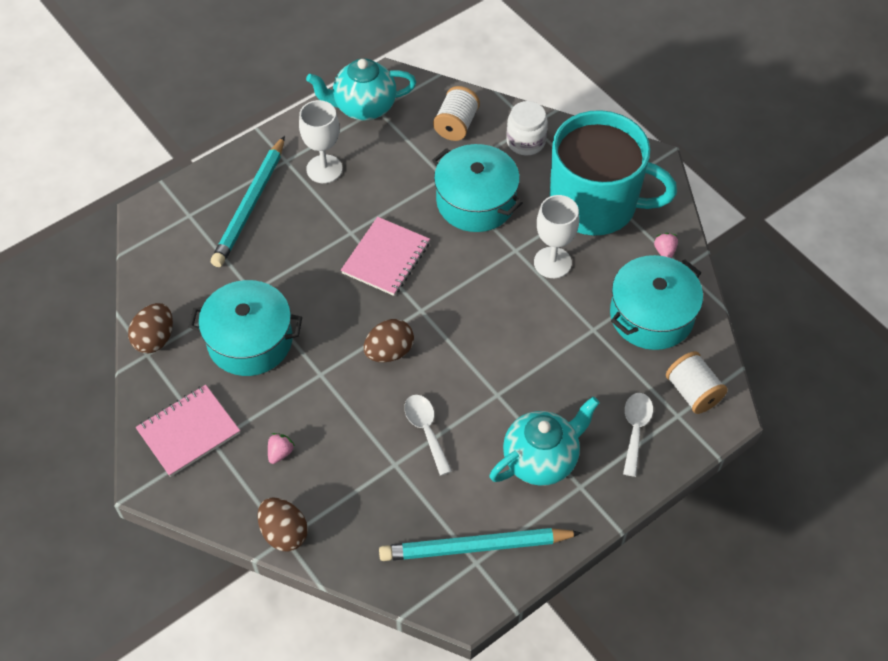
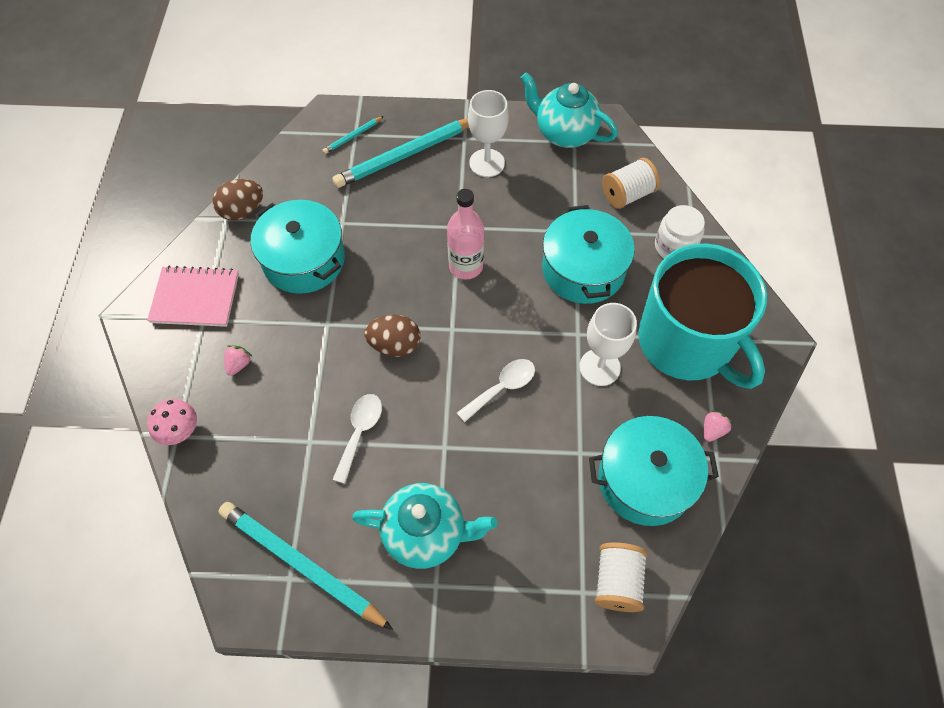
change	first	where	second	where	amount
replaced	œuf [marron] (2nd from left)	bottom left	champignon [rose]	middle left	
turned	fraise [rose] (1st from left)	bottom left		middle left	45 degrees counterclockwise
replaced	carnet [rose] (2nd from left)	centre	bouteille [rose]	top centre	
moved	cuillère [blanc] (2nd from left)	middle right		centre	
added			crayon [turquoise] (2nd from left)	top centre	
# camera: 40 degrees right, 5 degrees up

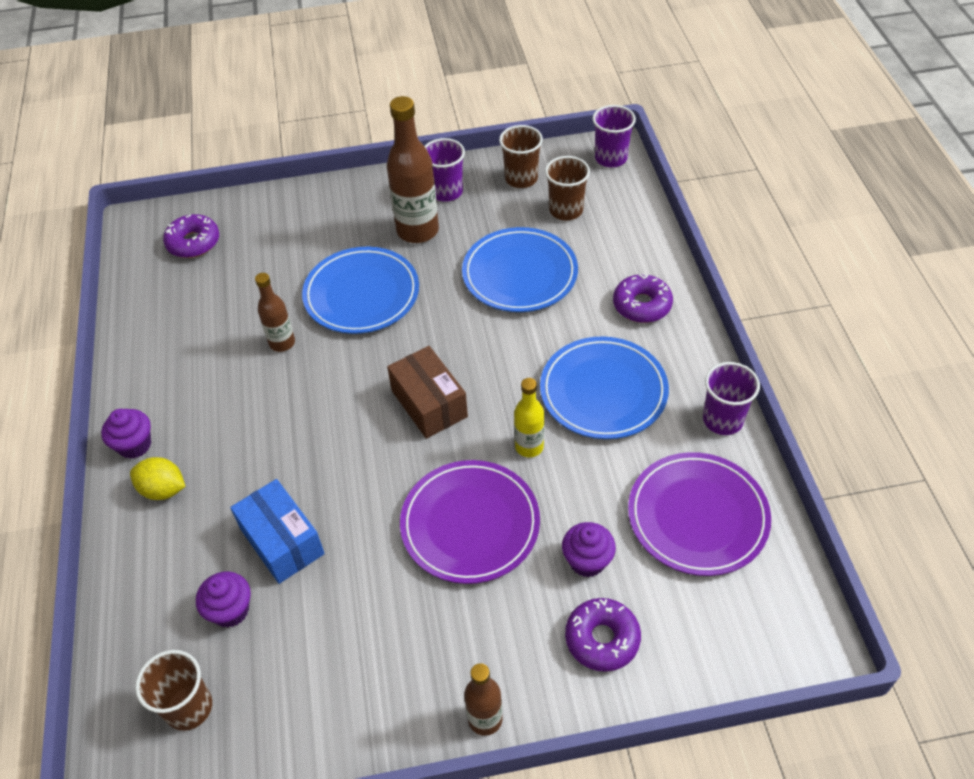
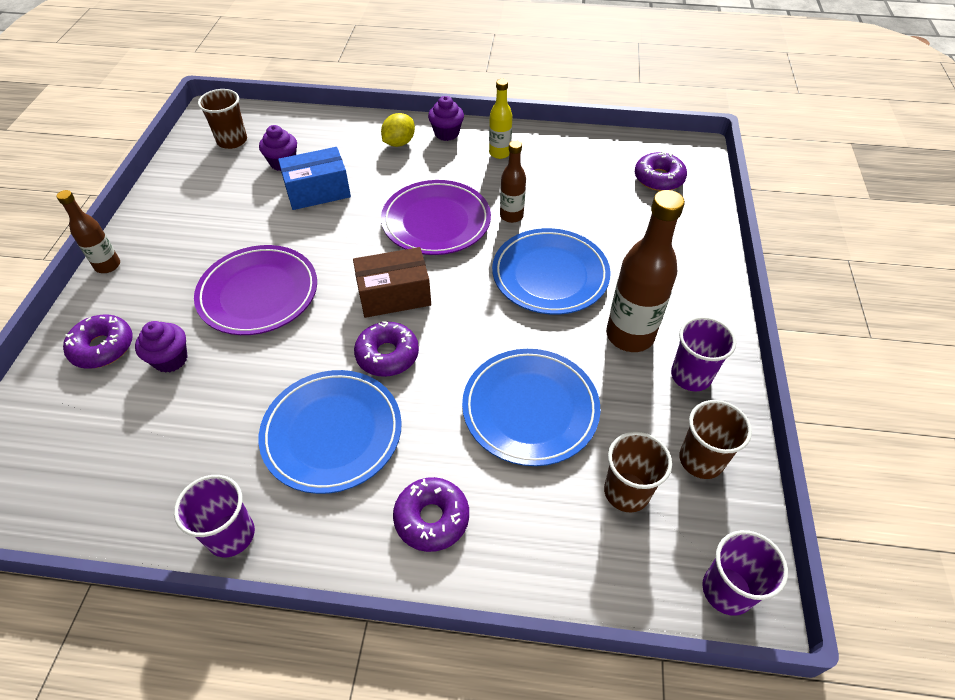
change	first	where	second	where	amount
moved	bouteille [jaune]	centre		top centre	
moved	assiette [violet] (2nd from left)	middle right		top centre	
added			beignet [violet] (2nd from left)	centre	
# camera: 105 degrees right, 0 degrees up

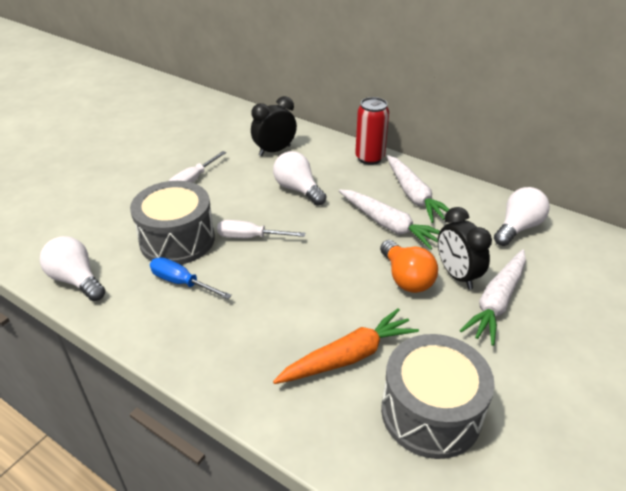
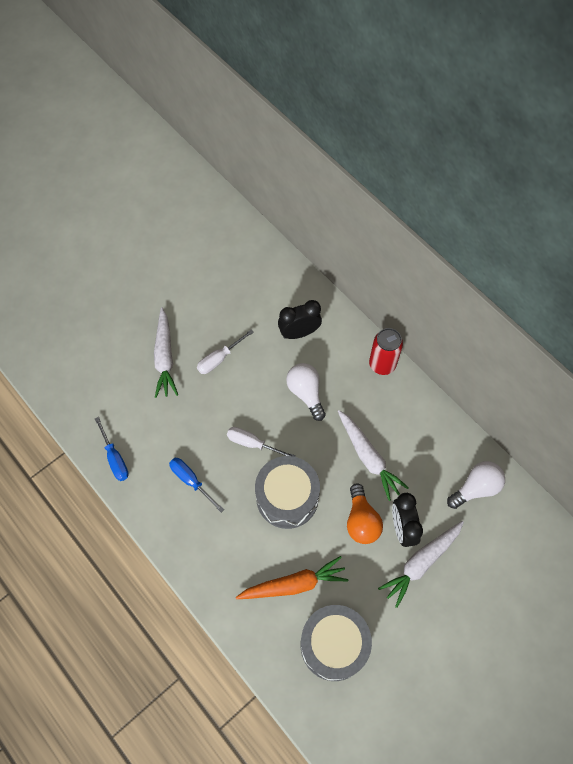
change	first	where	second	where	amount
replaced	ampoule [blanc] (1st from left)	middle left	tournevis [bleu] (1st from left)	middle left	
moved	tambour [gris] (1st from left)	middle left		centre	
moved	carotte [blanc] (2nd from left in the first image)	middle right	carotte [blanc] (1st from left)	middle left	
# camera: 15 degrees right, 25 degrees up

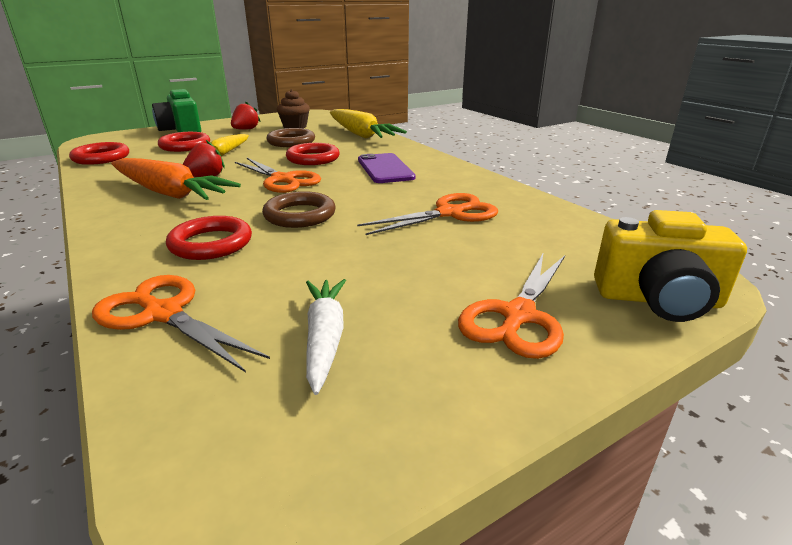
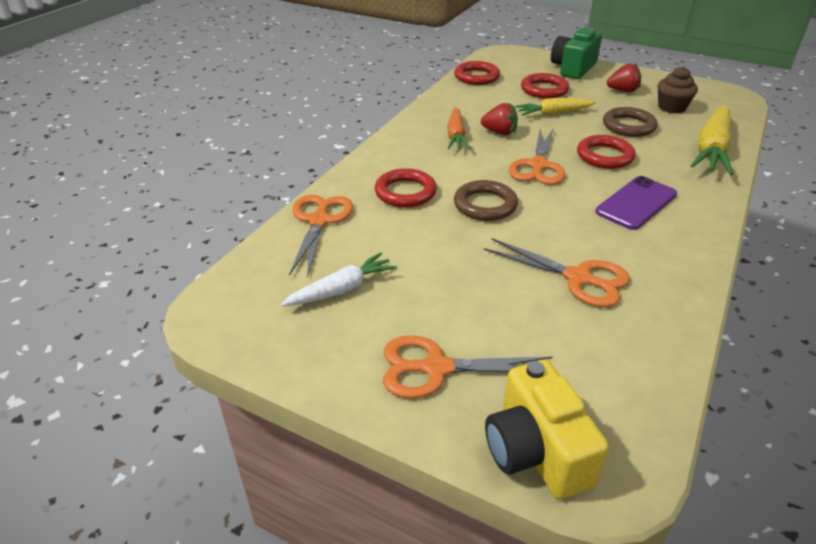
change	first	where	second	where	amount
resized	carotte [orange]	top left		top centre	x0.61
# camera: 60 degrees right, 10 degrees up

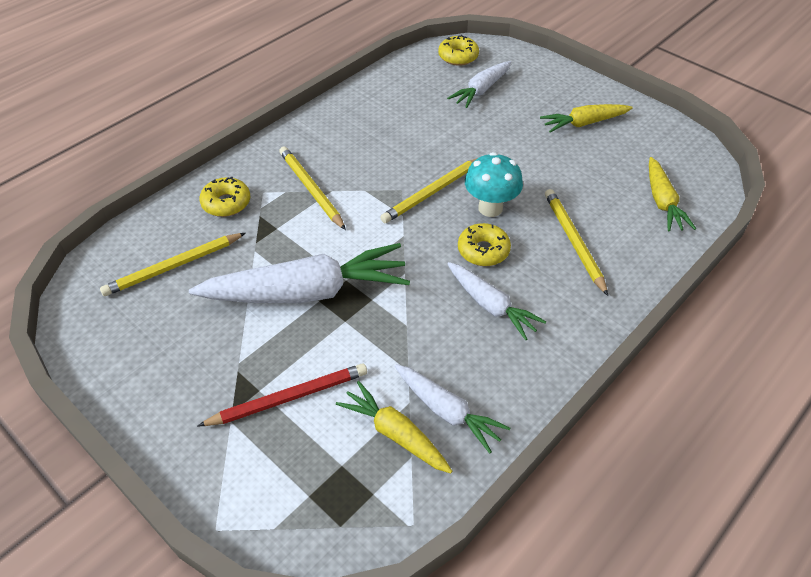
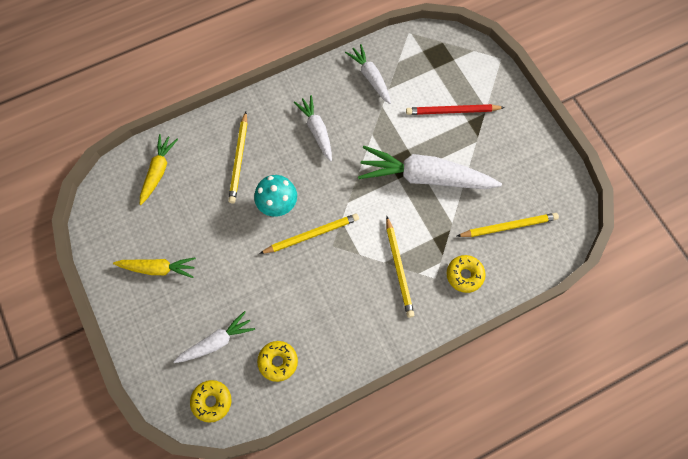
change	first	where	second	where	amount
removed	carotte [jaune] (1st from left)	bottom centre			
moved	beignet [jaune] (3rd from left in the first image)	centre	beignet [jaune] (2nd from left)	bottom centre	
# camera: 160 degrees left, 20 degrees up

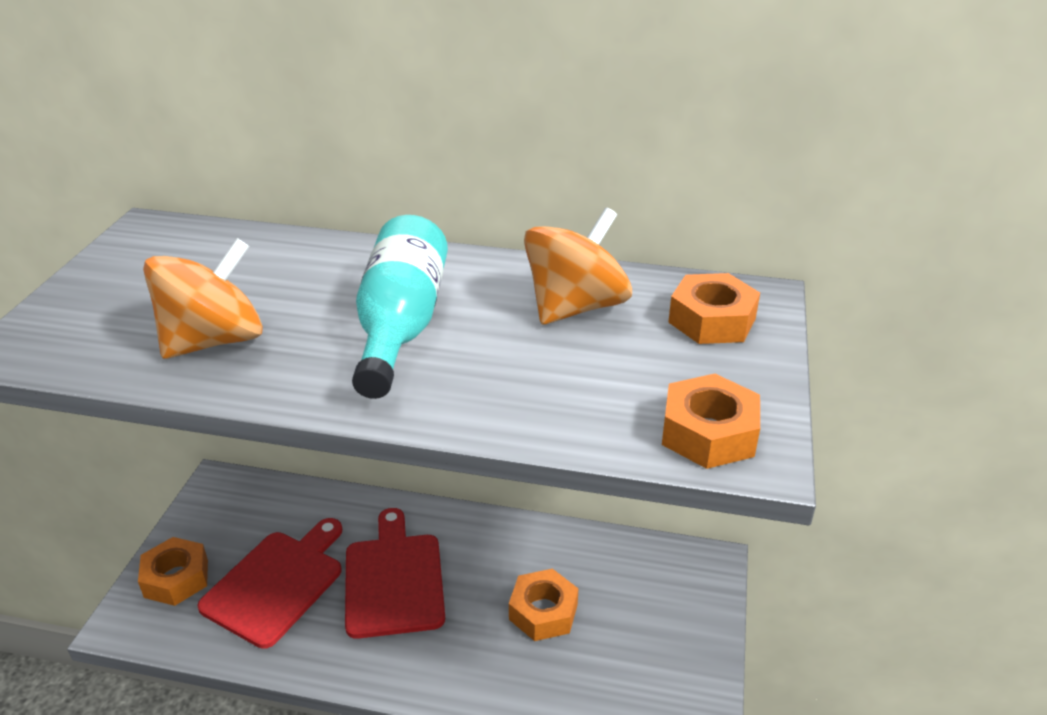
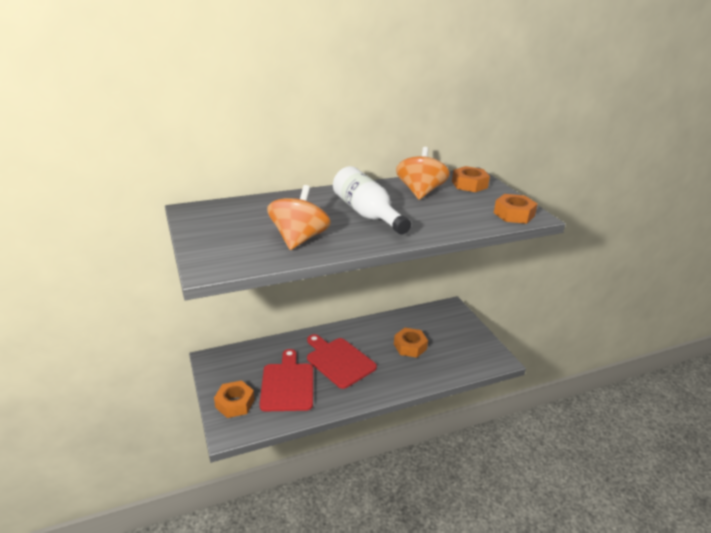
change	first	where	second	where	amount
recoloured	bouteille [turquoise]	centre	bouteille [blanc]	centre	
# camera: 35 degrees left, 5 degrees down

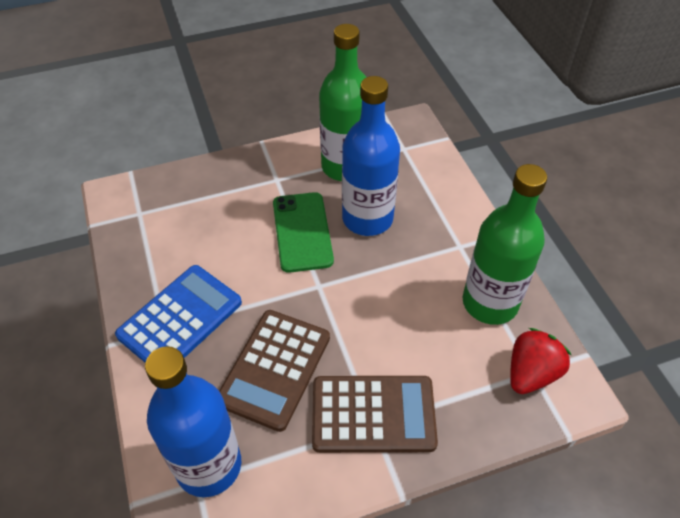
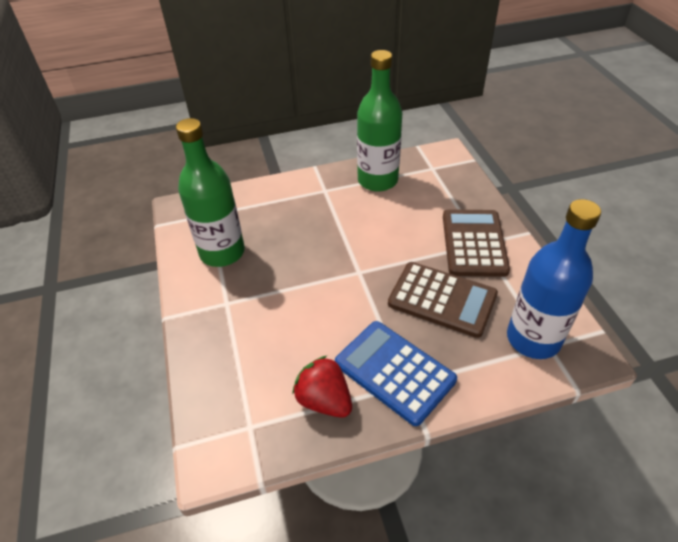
change	first	where	second	where	amount
removed	téléphone [vert]	centre			
removed	bouteille [bleu] (2nd from left)	top centre			
moved	fraise [rouge]	bottom right		bottom centre	
# camera: 85 degrees left, 5 degrees down

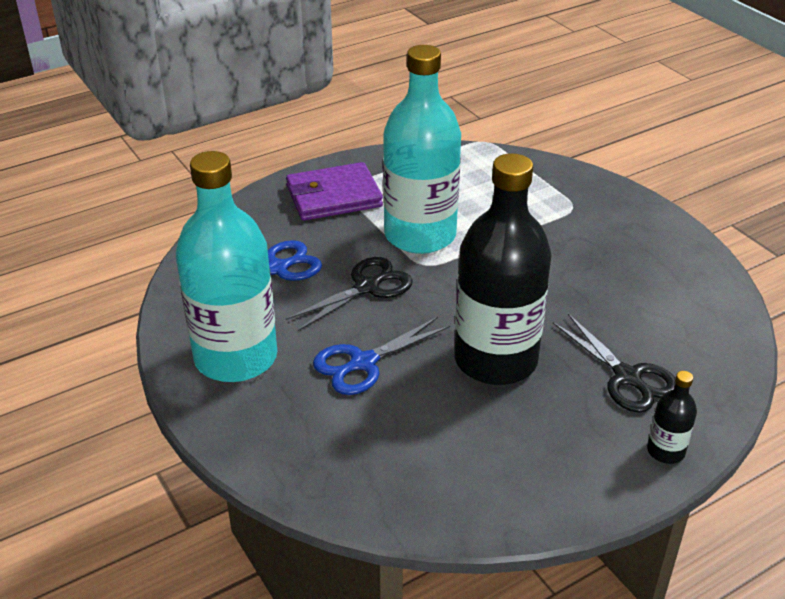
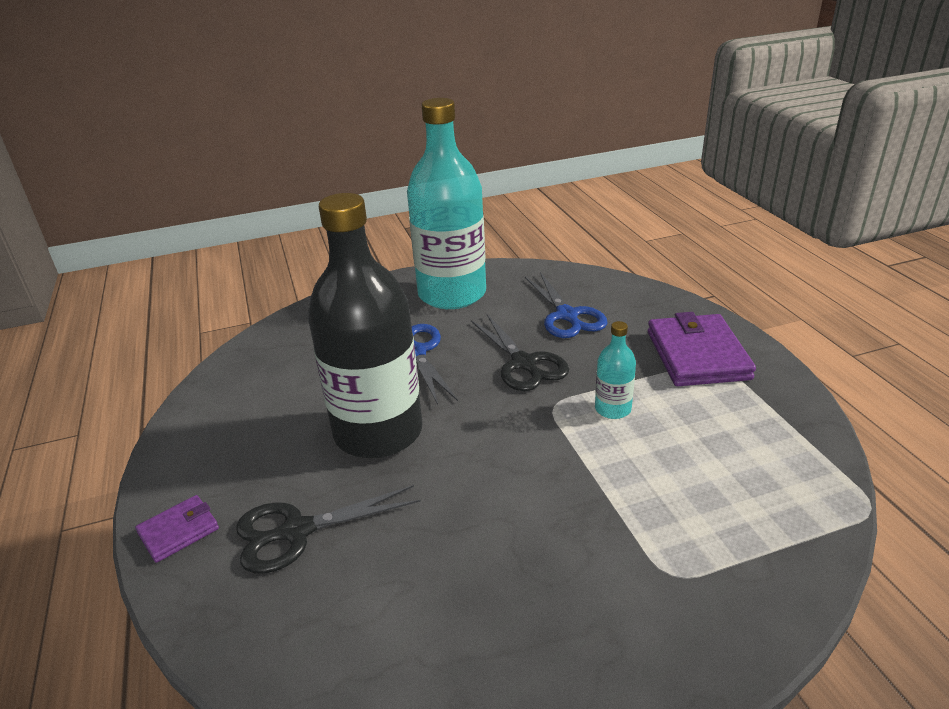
change	first	where	second	where	amount
resized	bouteille [turquoise] (2nd from left)	top centre		centre	x0.41
replaced	bouteille [noir] (2nd from left)	bottom right	portefeuille [violet] (1st from left)	bottom left	
# camera: 105 degrees right, 5 degrees down

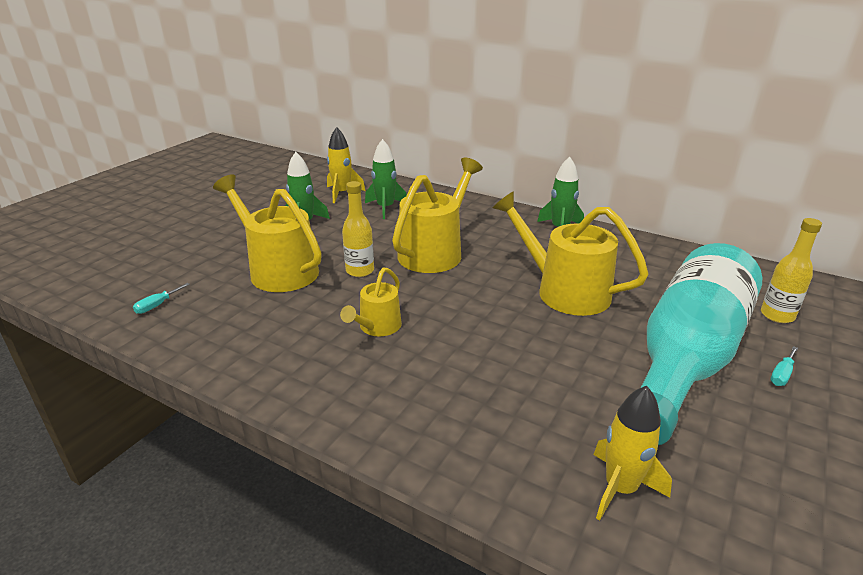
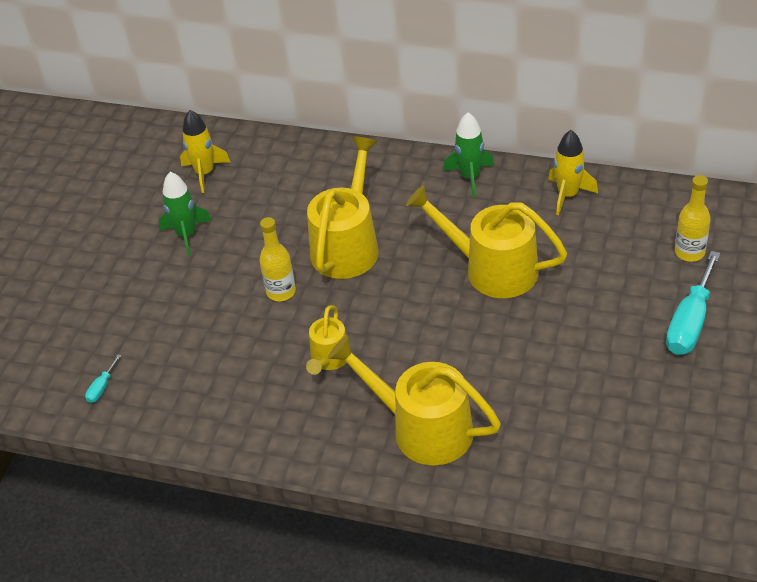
change	first	where	second	where	amount
moved	arrosoir [jaune] (1st from left in the first image)	middle left	arrosoir [jaune] (3rd from left)	bottom centre	
removed	fusée [vert] (2nd from left)	top centre			
moved	fusée [jaune] (2nd from left)	bottom right		top right	
removed	bouteille [turquoise]	middle right			
resized	tournevis [turquoise] (2nd from left)	middle right		middle right	x2.27
# camera: 10 degrees left, 15 degrees up

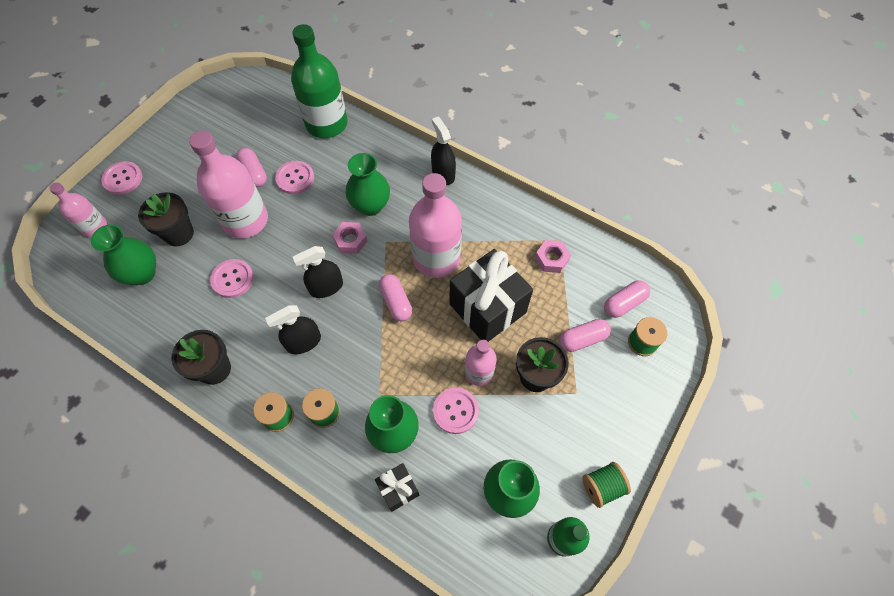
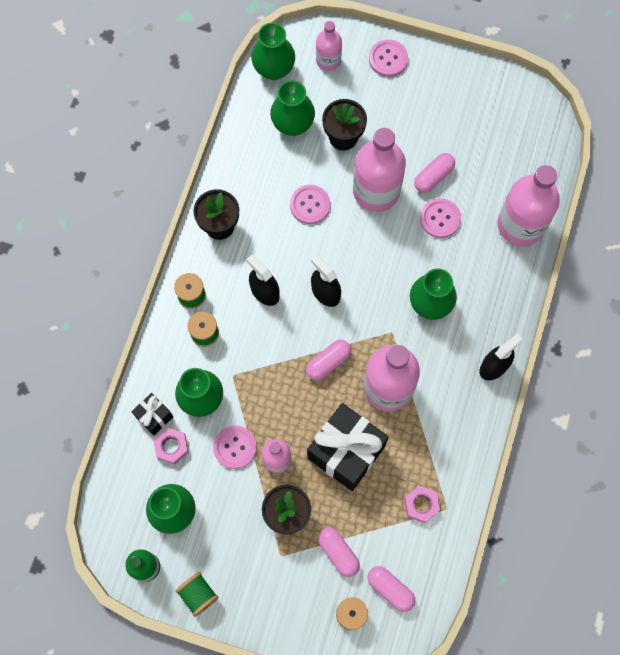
change	first	where	second	where	amount
recoloured	bouteille [vert] (1st from left)	top centre	bouteille [rose] (5th from left)	top right	
moved	écrou [rose] (1st from left)	centre		bottom left	
added			vase [vert] (3rd from left)	top centre	
# camera: 75 degrees right, 10 degrees up

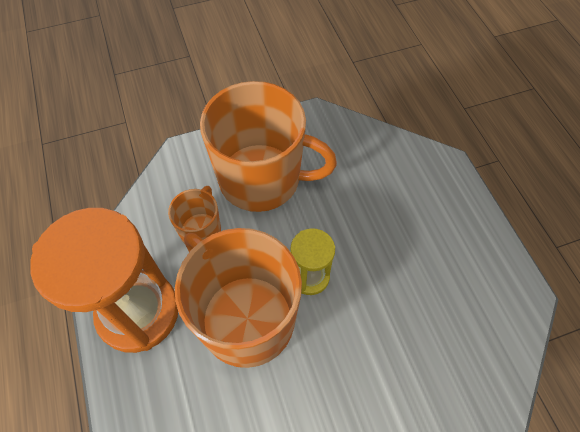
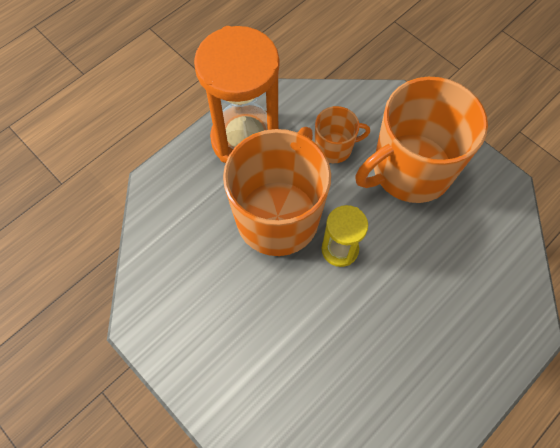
change	first	where	second	where	amount
turned	tasse [orange] (3rd from left)	centre		top right	75 degrees clockwise
# camera: 65 degrees right, 5 degrees up

